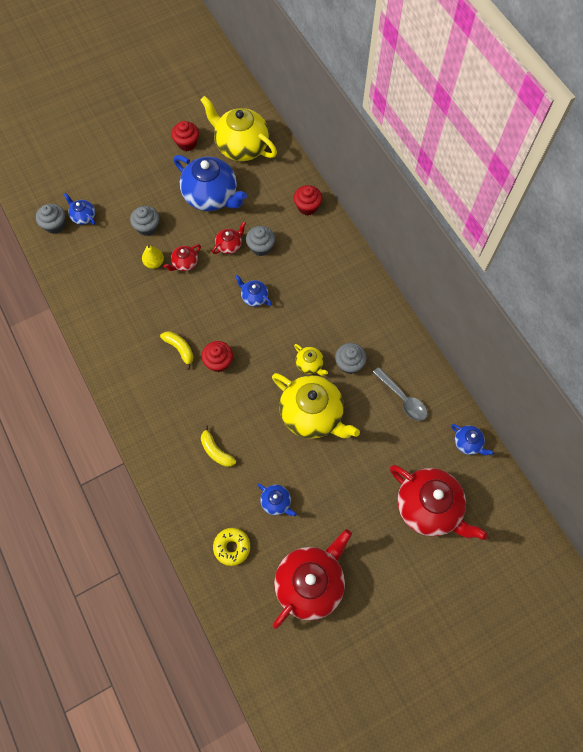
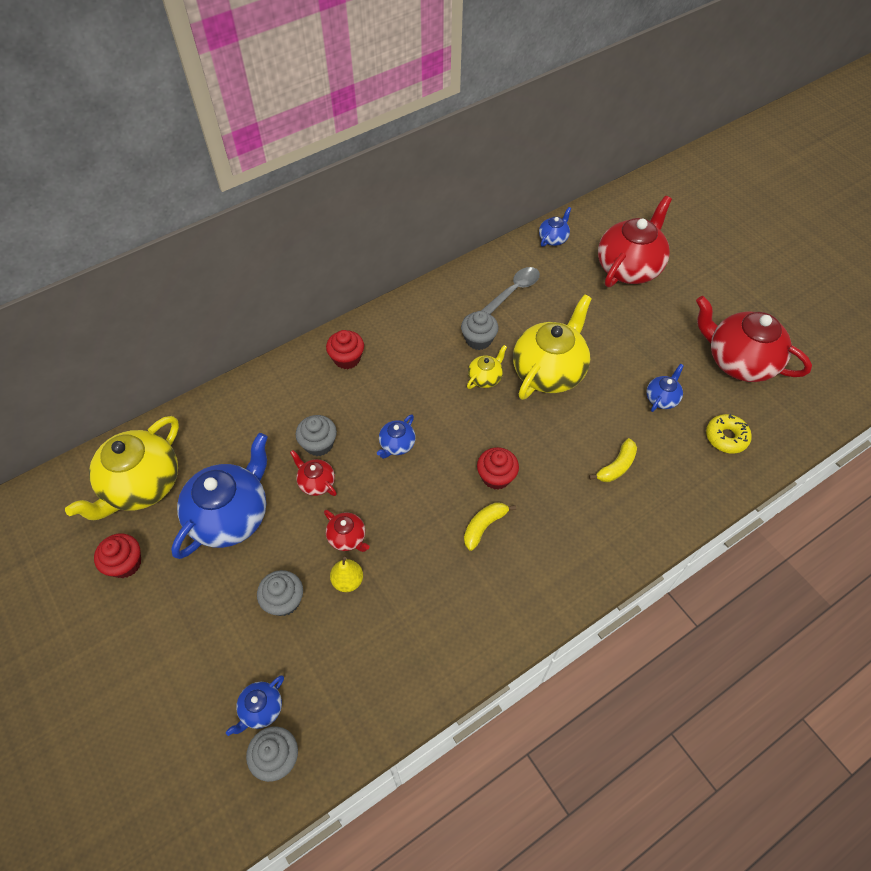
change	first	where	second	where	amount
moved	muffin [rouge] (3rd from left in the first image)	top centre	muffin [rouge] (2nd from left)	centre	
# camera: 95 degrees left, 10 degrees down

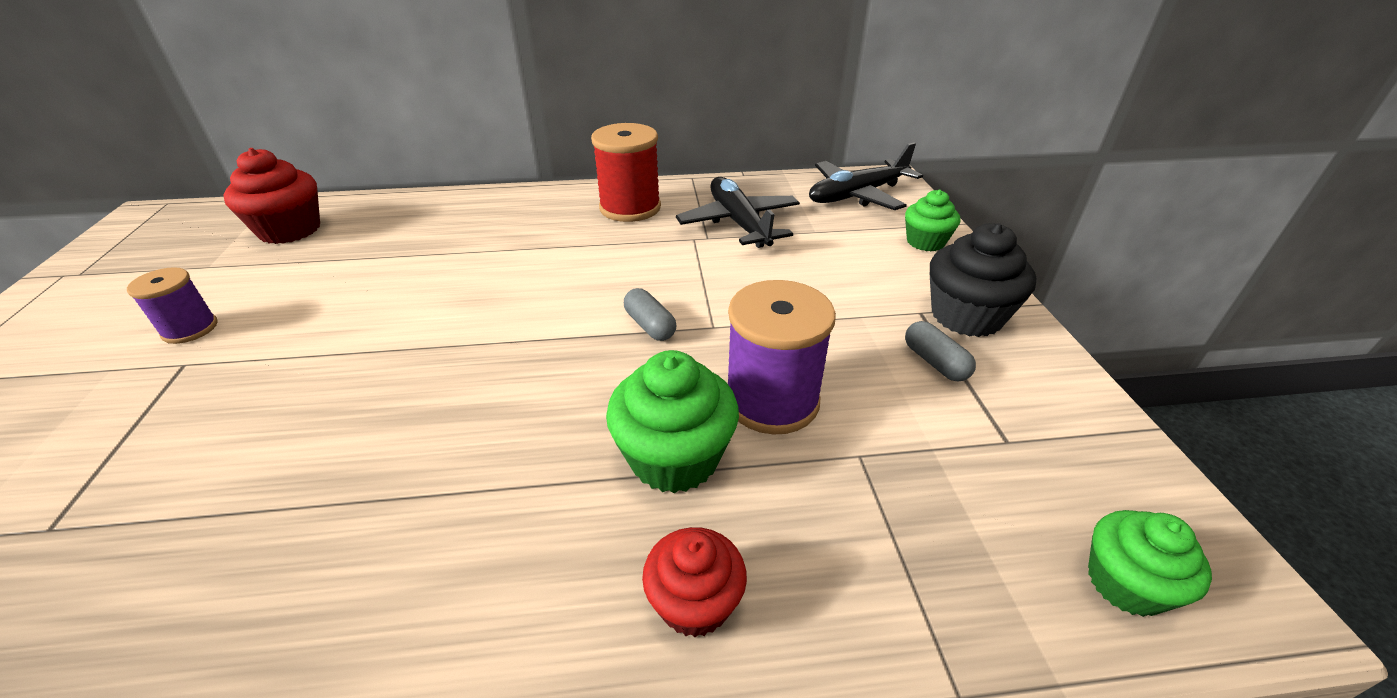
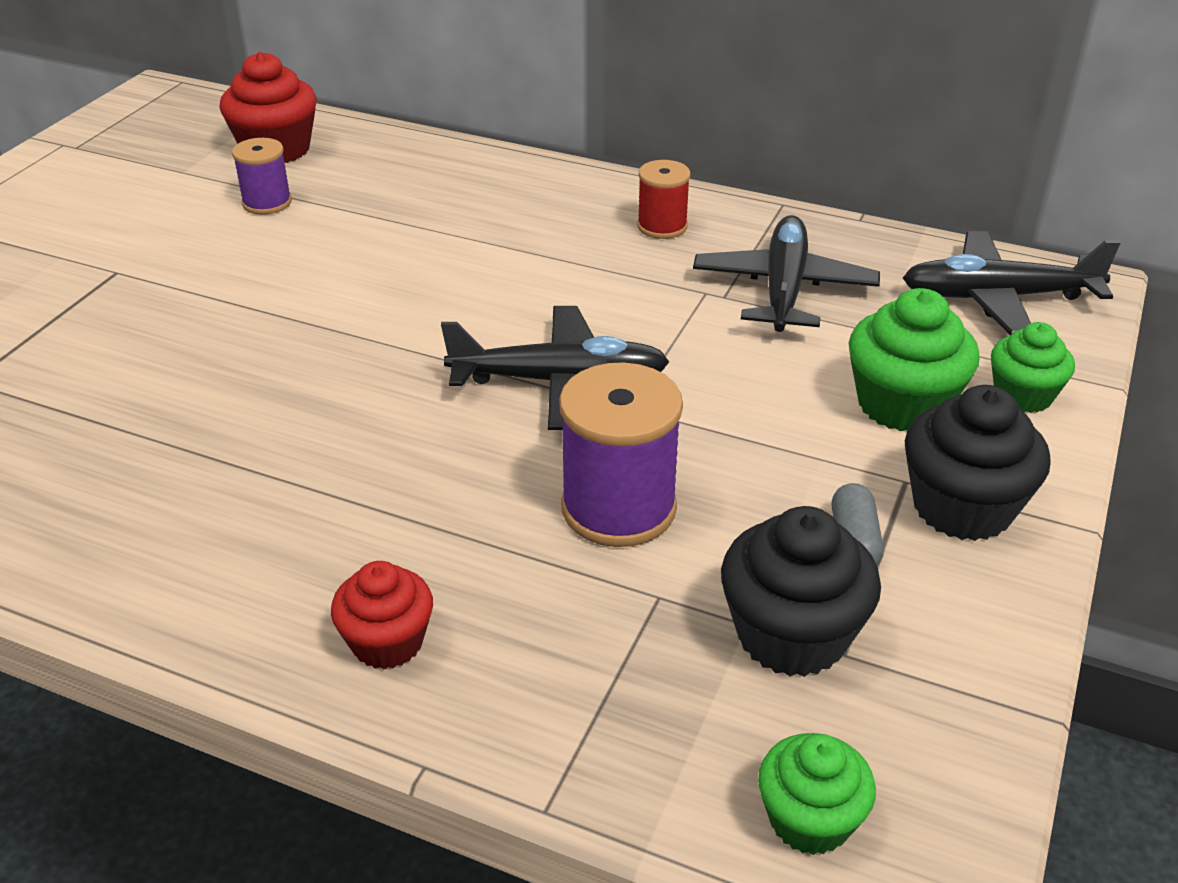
change	first	where	second	where	amount
moved	bobine [violet] (1st from left)	middle left		top left	
resized	bobine [rouge]	top centre		top centre	x0.58
moved	muffin [vert] (1st from left in the first image)	centre	muffin [vert] (2nd from left)	middle right	
replaced	gélule [gris] (1st from left)	centre	avion [noir] (1st from left)	centre	
added			muffin [noir] (1st from left)	bottom right	
# camera: 30 degrees right, 0 degrees up

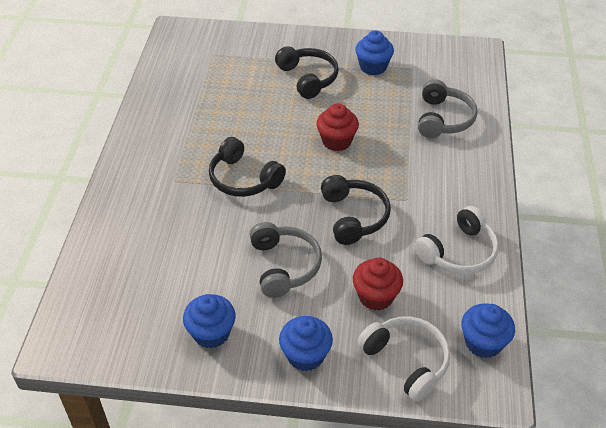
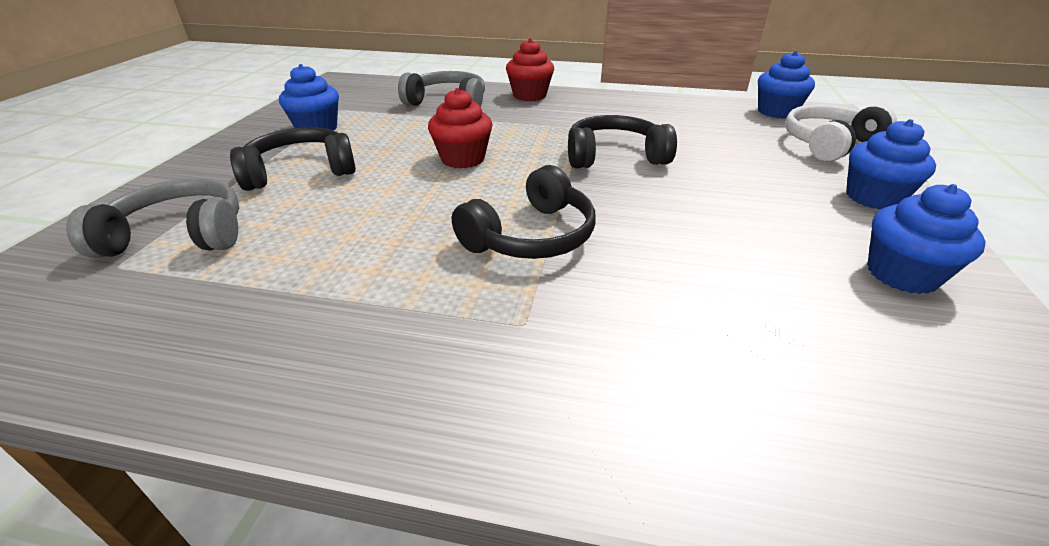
change	first	where	second	where	amount
moved	casque audio [gris] (1st from left)	centre		middle left	
moved	muffin [rouge] (2nd from left)	centre		top centre	
removed	casque audio [blanc] (2nd from left)	middle right			
# camera: 85 degrees left, 10 degrees down

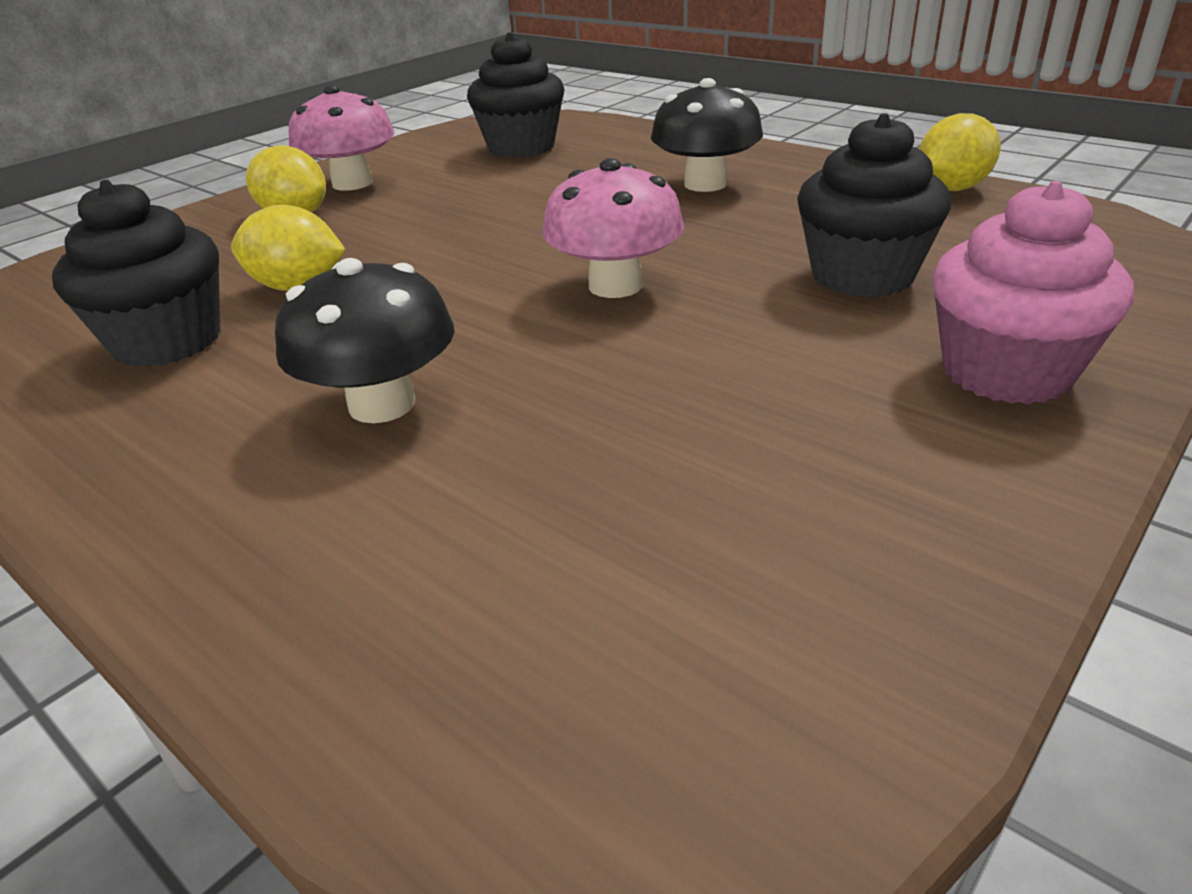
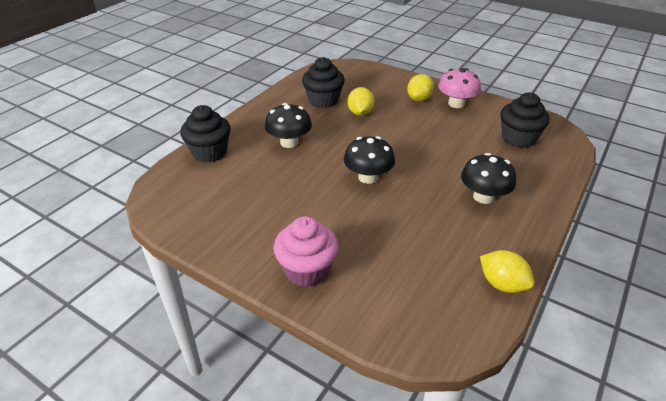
change	first	where	second	where	amount
recoloured	champignon [rose] (2nd from left)	top centre	champignon [noir] (2nd from left)	centre	
moved	muffin [noir] (3rd from left in the first image)	top right	muffin [noir] (1st from left)	top left	
# camera: 80 degrees right, 5 degrees up

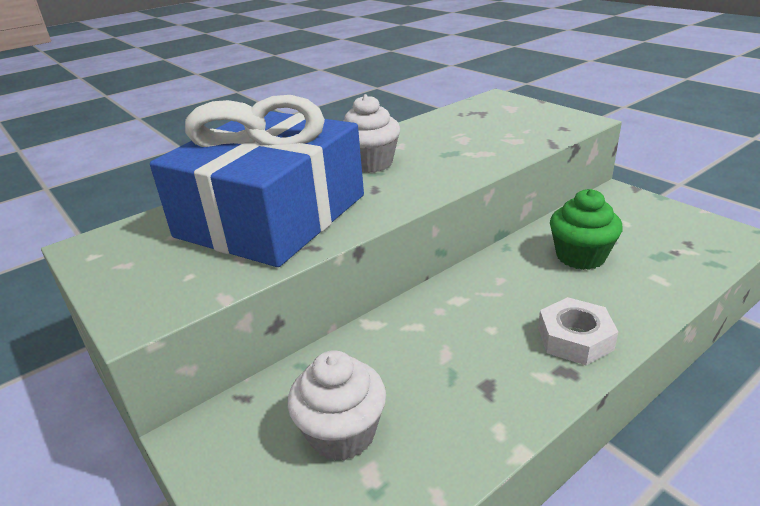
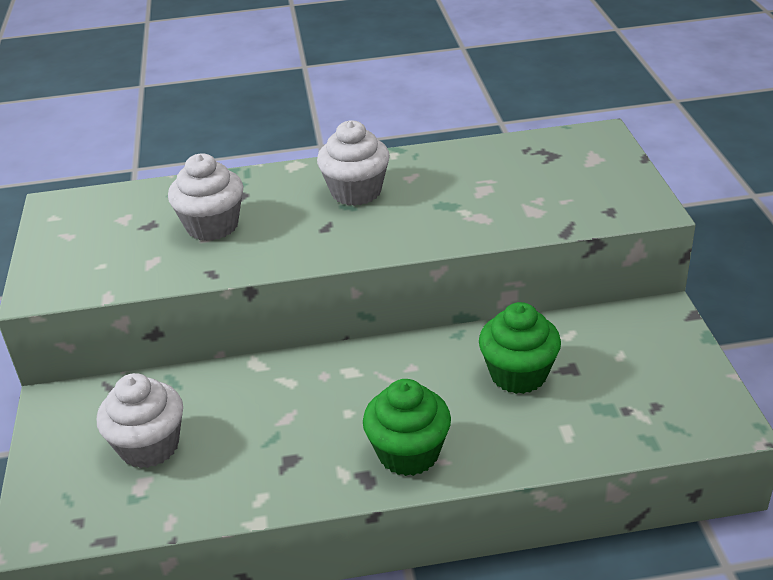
change	first	where	second	where	amount
replaced	cadeau [bleu]	centre	muffin [blanc] (2nd from left)	middle left	
replaced	écrou [blanc]	middle right	muffin [vert] (1st from left)	bottom centre	
# camera: 30 degrees right, 5 degrees up

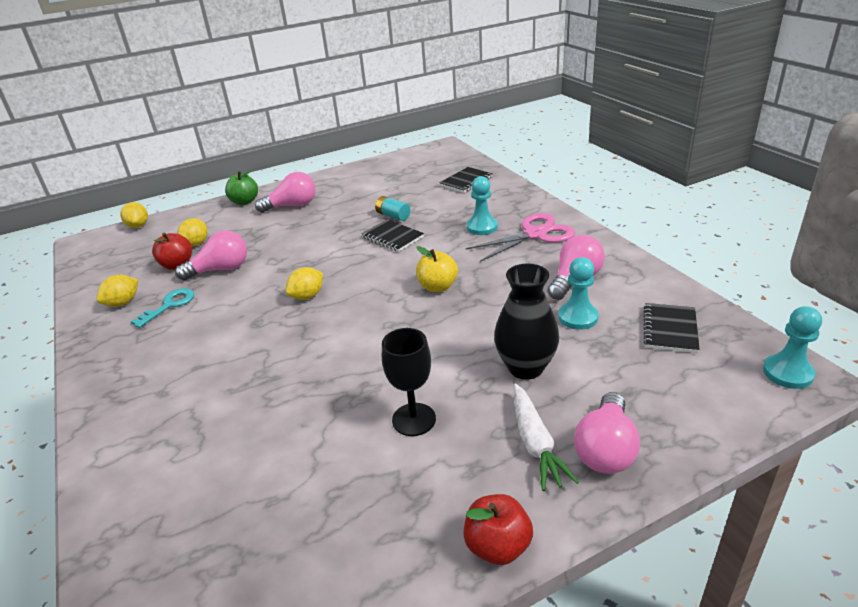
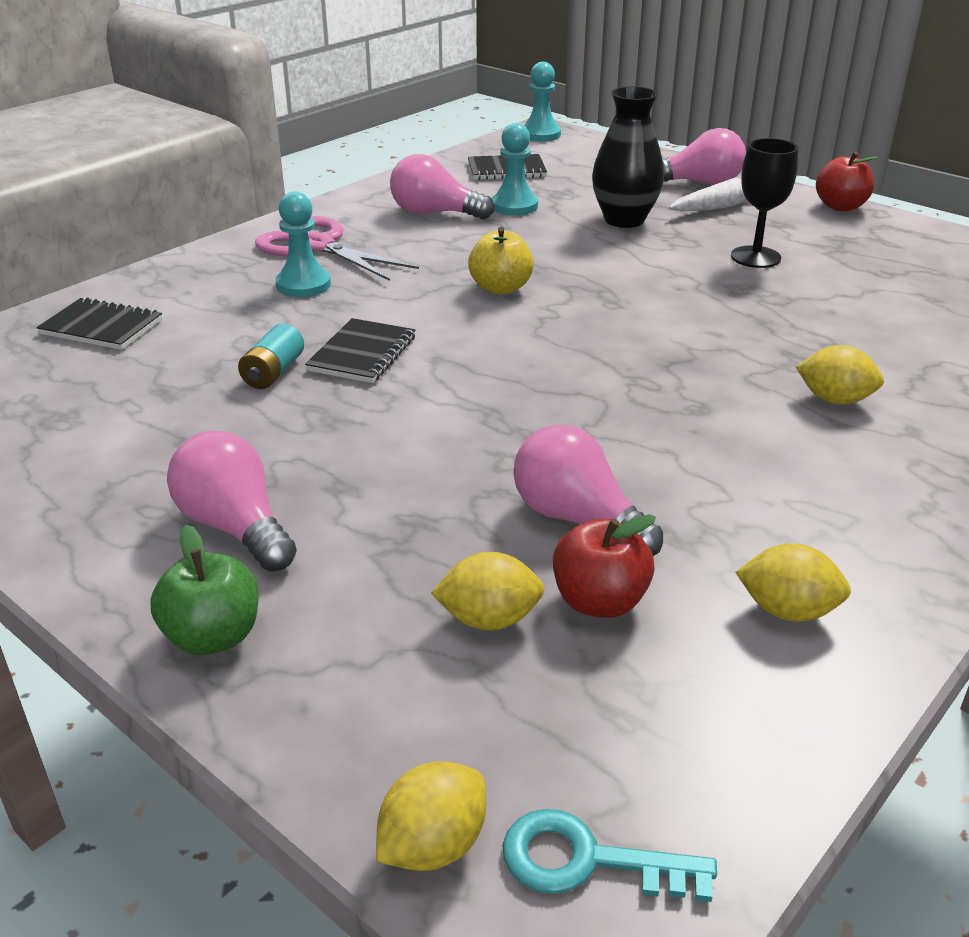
change	first	where	second	where	amount
moved	clé [turquoise]	middle left		bottom centre	
moved	citron [jaune] (4th from left)	centre		middle right	
# camera: 115 degrees left, 0 degrees up

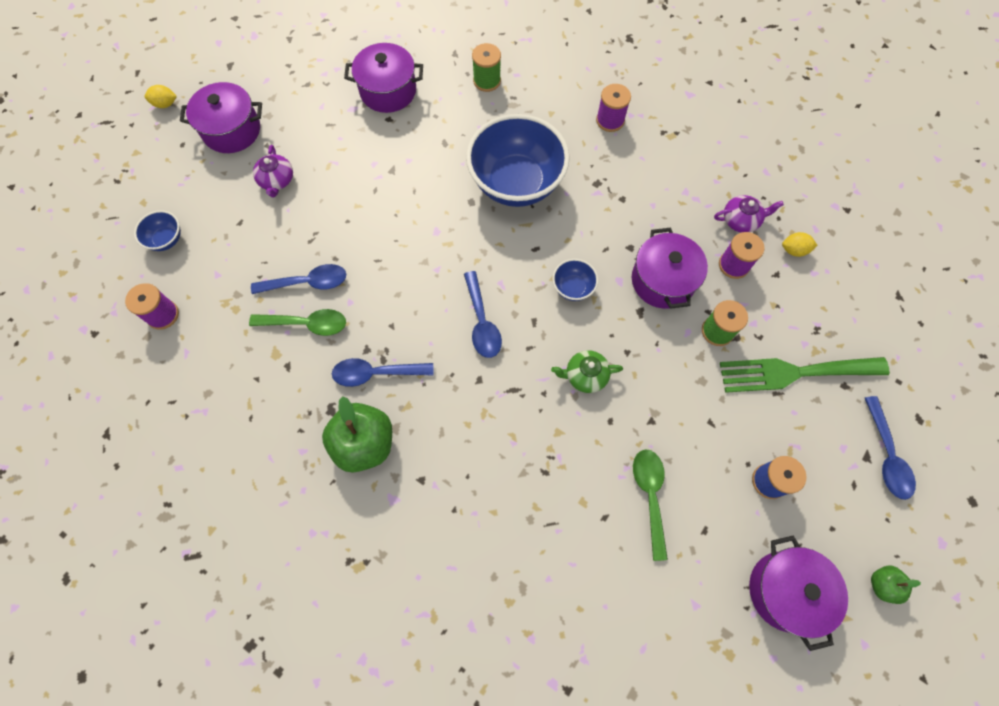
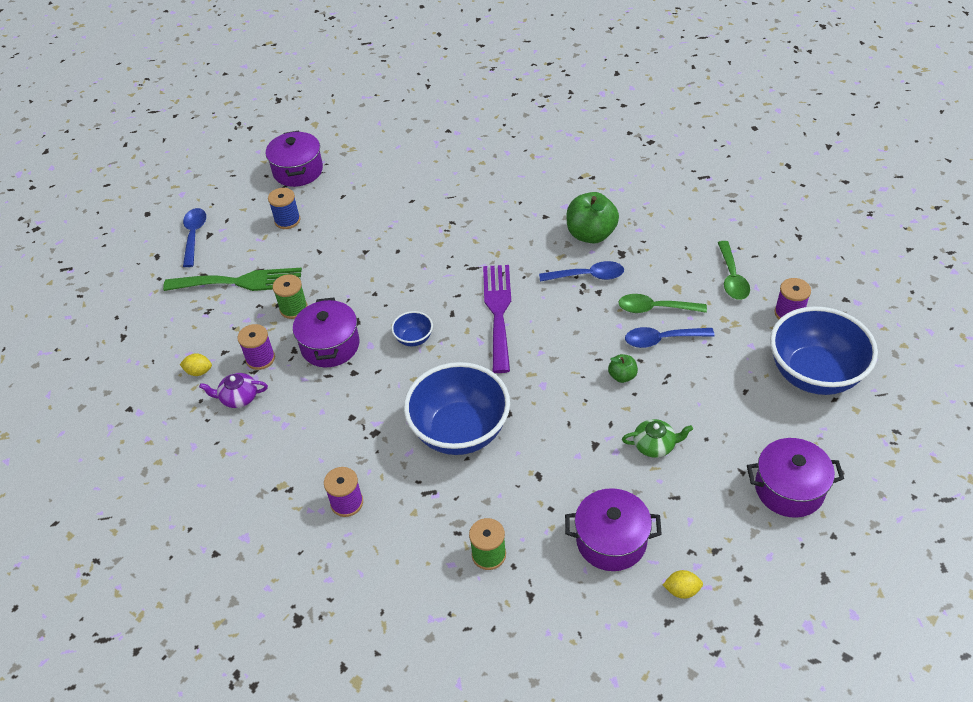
change	first	where	second	where	amount
resized	bol [bleu] (1st from left in the first image)	top left	bol [bleu] (3rd from left)	middle right	x2.31
moved	citron [jaune] (1st from left in the first image)	top left	citron [jaune] (2nd from left)	bottom right	
removed	théière [violet] (1st from left)	top left			
replaced	cuillère [bleu] (3rd from left)	centre	fourchette [violet]	centre	
moved	théière [vert]	centre		middle right	
moved	cuillère [vert] (2nd from left)	bottom centre		middle right	
moved	pomme [vert] (2nd from left)	bottom right		centre	
# camera: 175 degrees left, 20 degrees down

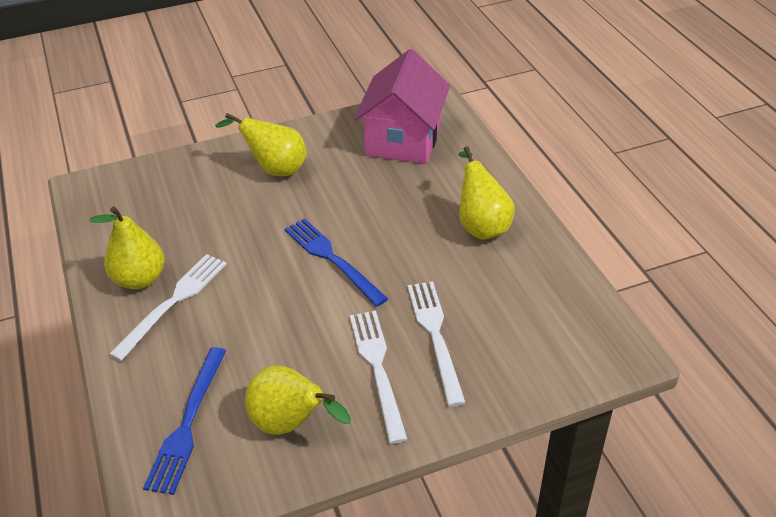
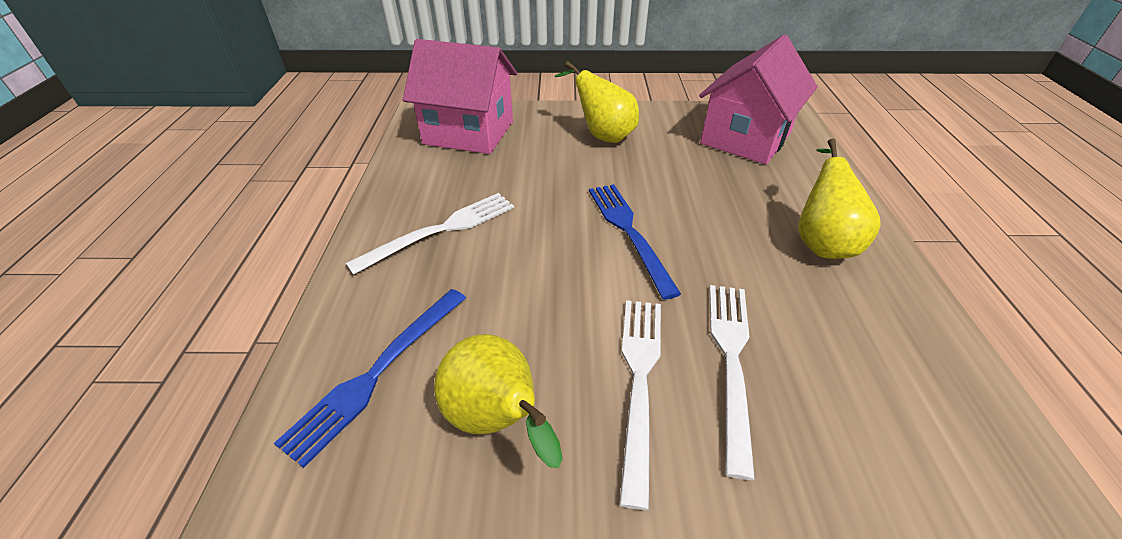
change	first	where	second	where	amount
removed	poire [jaune] (1st from left)	middle left			
added			maison [rose] (1st from left)	top centre	
# camera: 20 degrees right, 0 degrees up

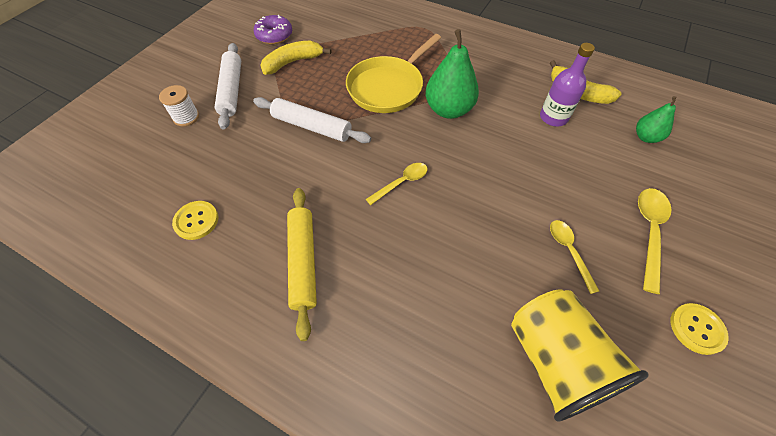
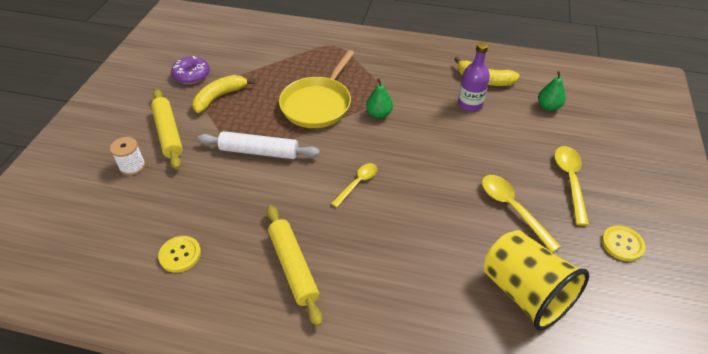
change	first	where	second	where	amount
recoloured	rouleau à pâtisserie [blanc] (1st from left)	top left	rouleau à pâtisserie [jaune] (1st from left)	middle left	
resized	poire [vert] (1st from left)	top centre		top centre	x0.57
resized	cuillère [jaune] (2nd from left)	middle right		middle right	x1.51
# camera: 15 degrees left, 10 degrees down

